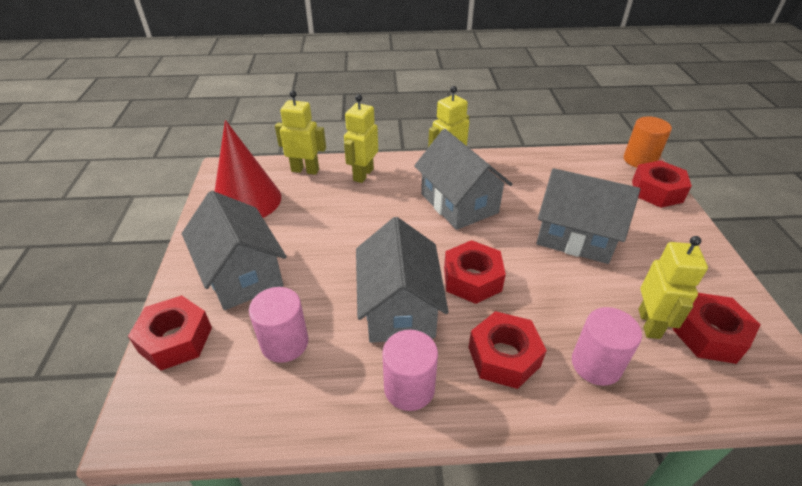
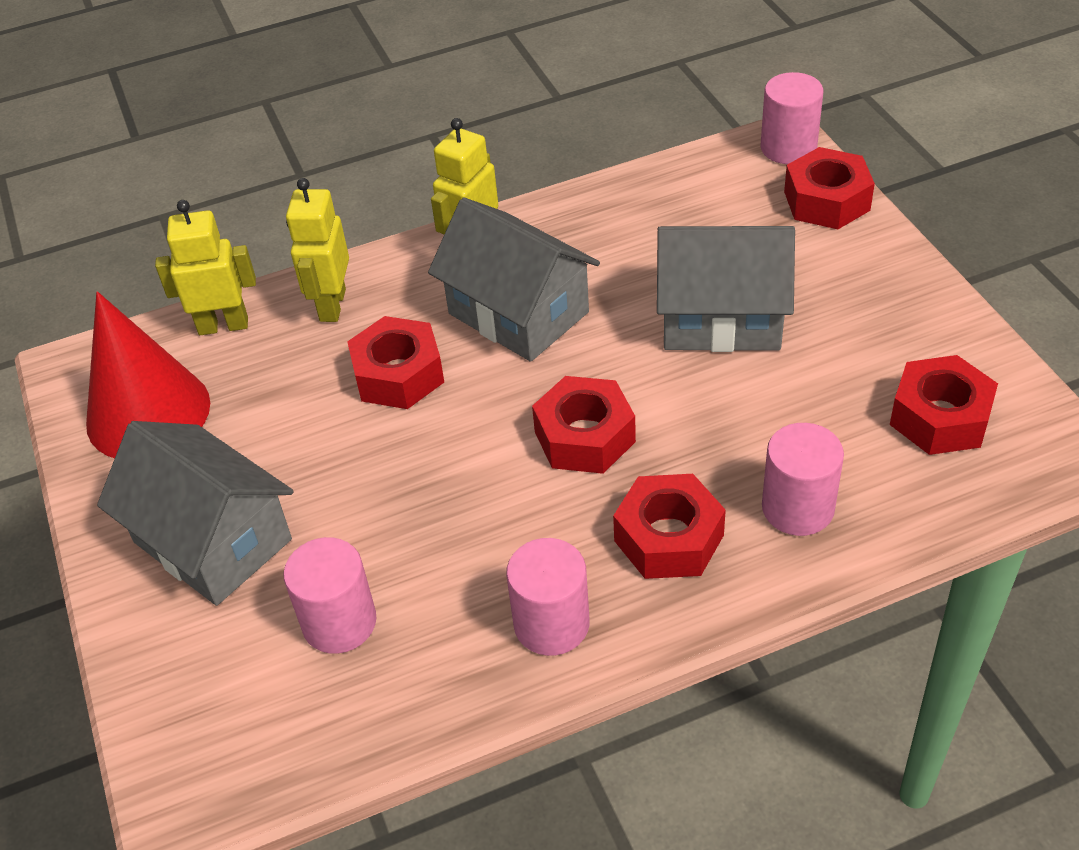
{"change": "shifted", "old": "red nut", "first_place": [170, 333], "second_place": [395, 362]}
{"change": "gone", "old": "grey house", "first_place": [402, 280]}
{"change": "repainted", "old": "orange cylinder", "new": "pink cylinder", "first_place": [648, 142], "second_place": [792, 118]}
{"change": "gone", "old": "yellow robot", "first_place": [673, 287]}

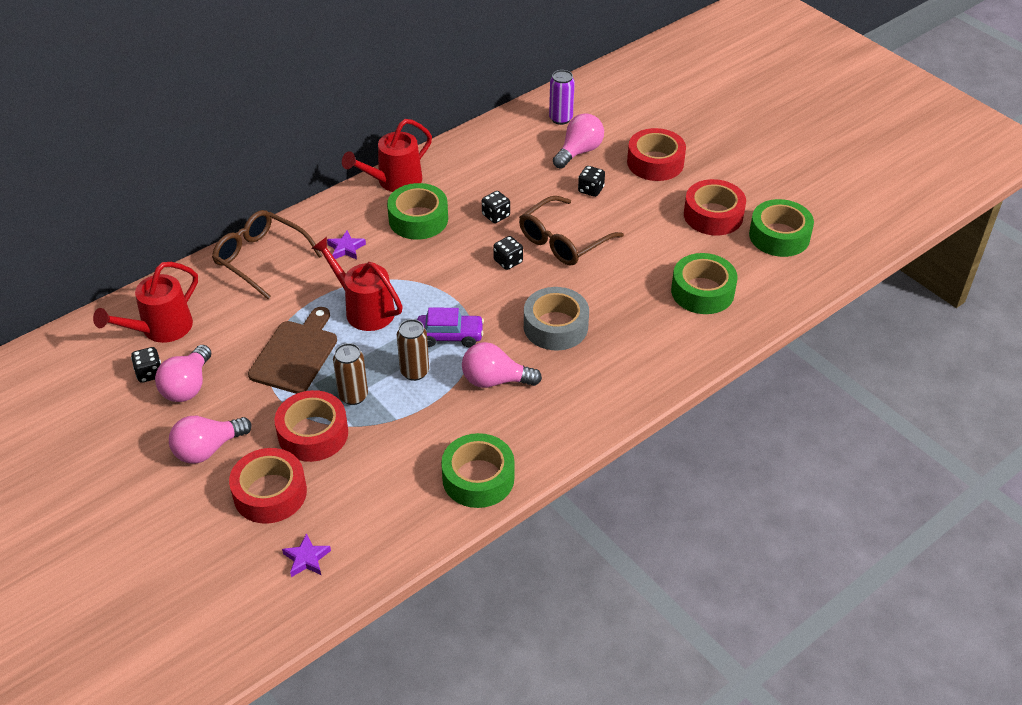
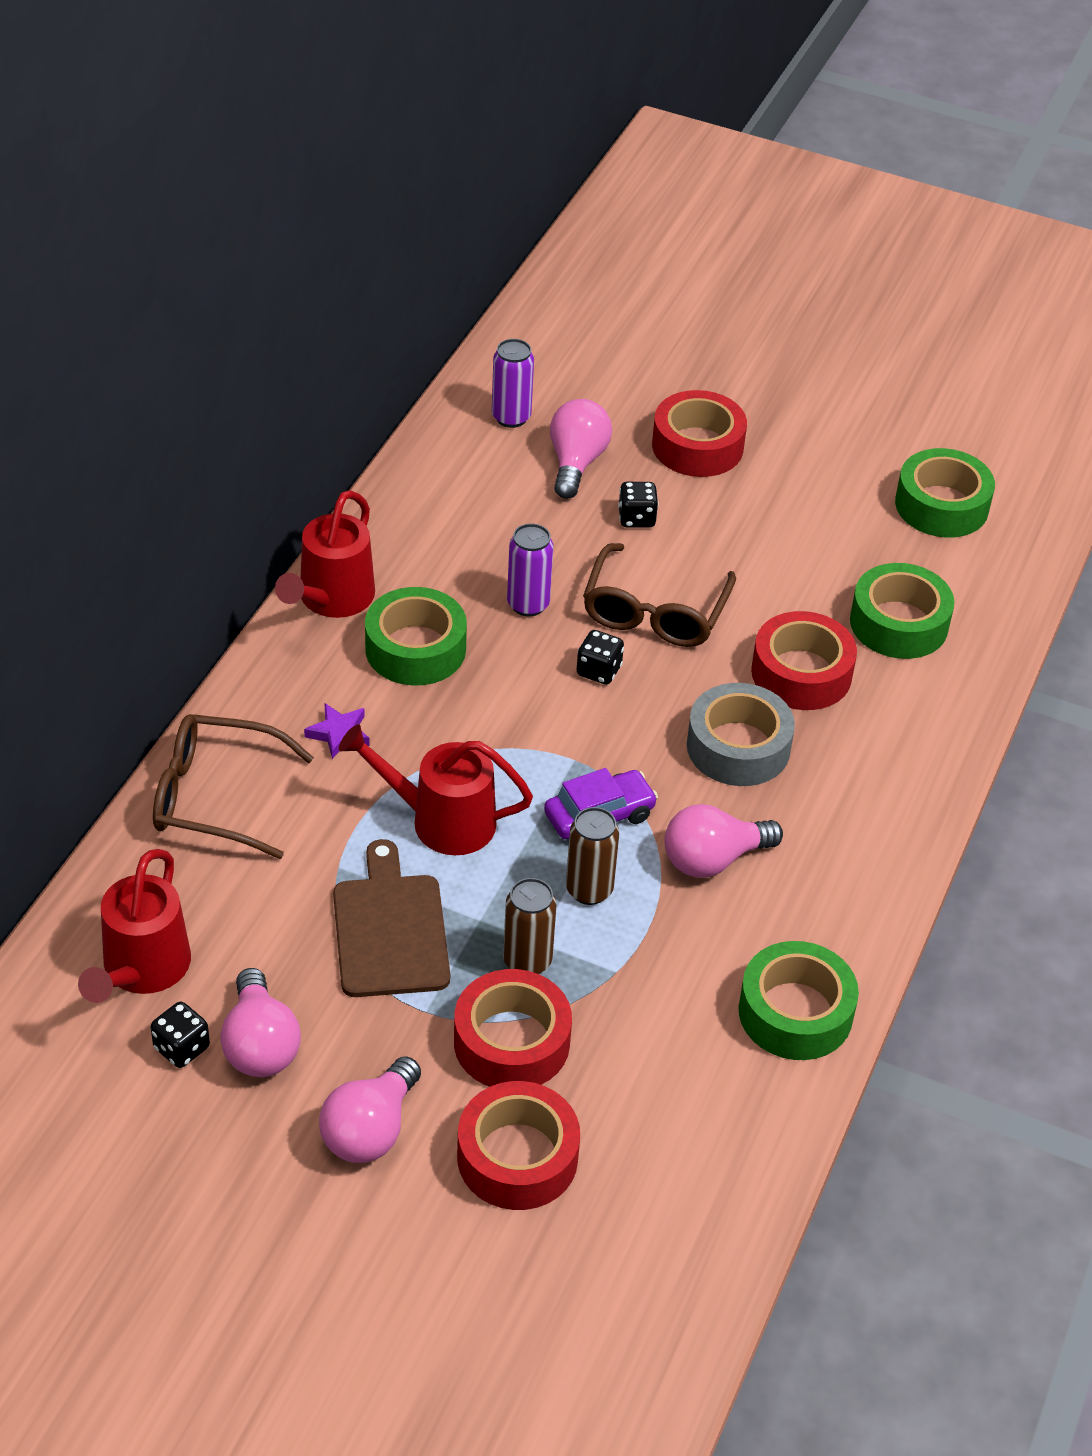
{"change": "gone", "old": "purple star", "first_place": [306, 555]}
{"change": "swapped", "old": "black dice", "new": "purple can", "first_place": [496, 207], "second_place": [530, 570]}
{"change": "shifted", "old": "red tape", "first_place": [715, 207], "second_place": [804, 660]}

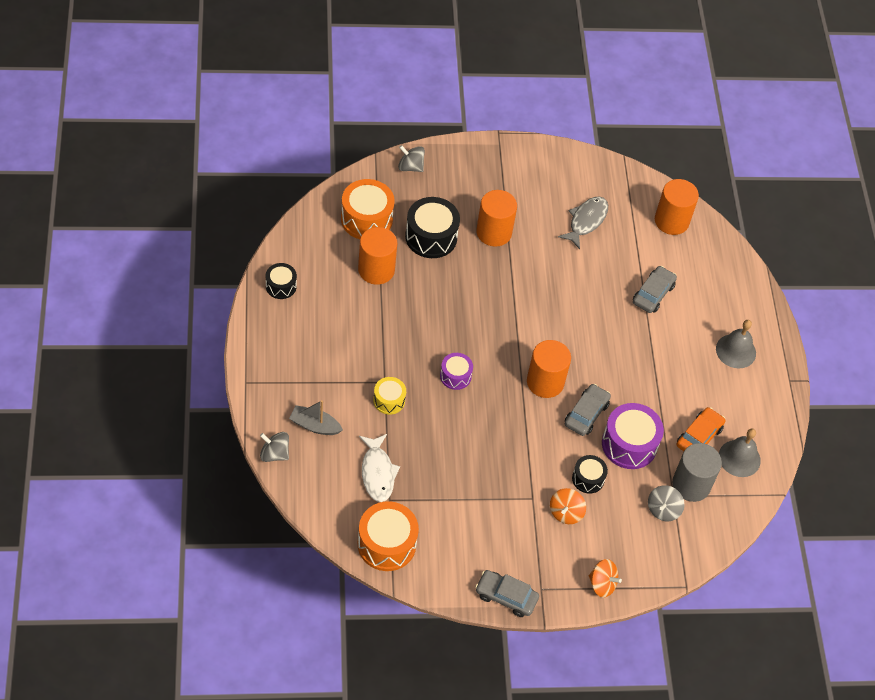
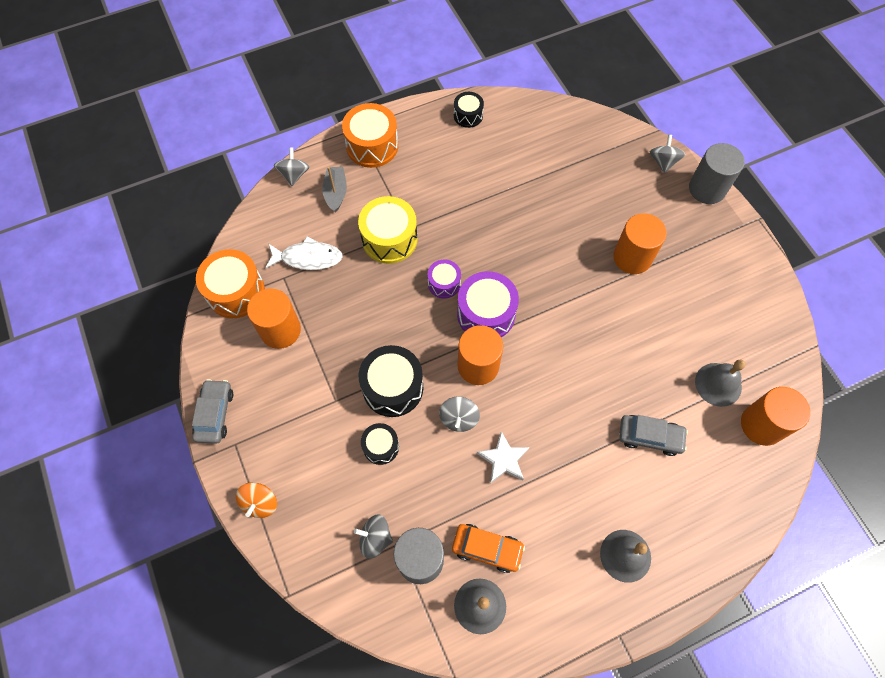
{"change": "shifted", "old": "orange drum", "first_place": [368, 209], "second_place": [370, 135]}
{"change": "shifted", "old": "orange cylinder", "first_place": [377, 256], "second_place": [274, 319]}
{"change": "rotated", "old": "white fish", "first_place": [379, 468], "second_place": [304, 253], "degrees": -150}
{"change": "scaled", "old": "yellow drum", "first_place": [389, 396], "second_place": [387, 230], "factor": 1.74}
{"change": "shifted", "old": "black drum", "first_place": [432, 227], "second_place": [390, 381]}
{"change": "gone", "old": "orange spinning top", "first_place": [568, 506]}
{"change": "gone", "old": "grey fish", "first_place": [583, 222]}
{"change": "swapped", "old": "grey car", "new": "grey spinning top", "first_place": [588, 410], "second_place": [459, 414]}
{"change": "shifted", "old": "purple drum", "first_place": [633, 436], "second_place": [488, 304]}
{"change": "new", "new": "white star", "second_place": [503, 457]}
{"change": "new", "new": "grey cylinder", "second_place": [717, 173]}
{"change": "new", "new": "grey bell", "second_place": [720, 383]}

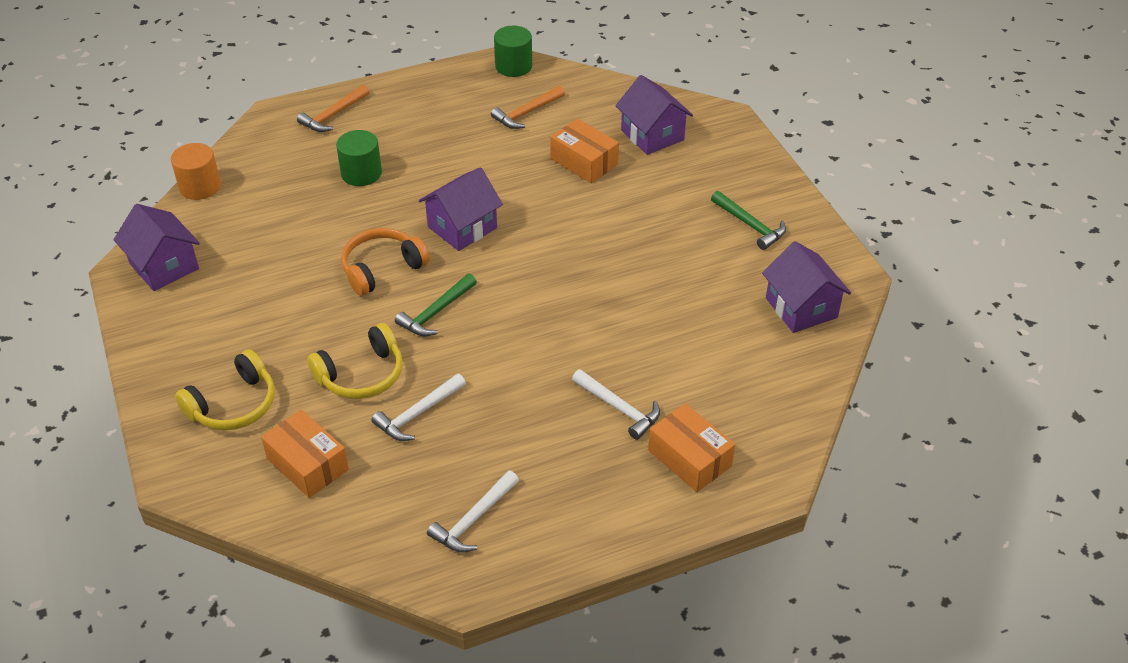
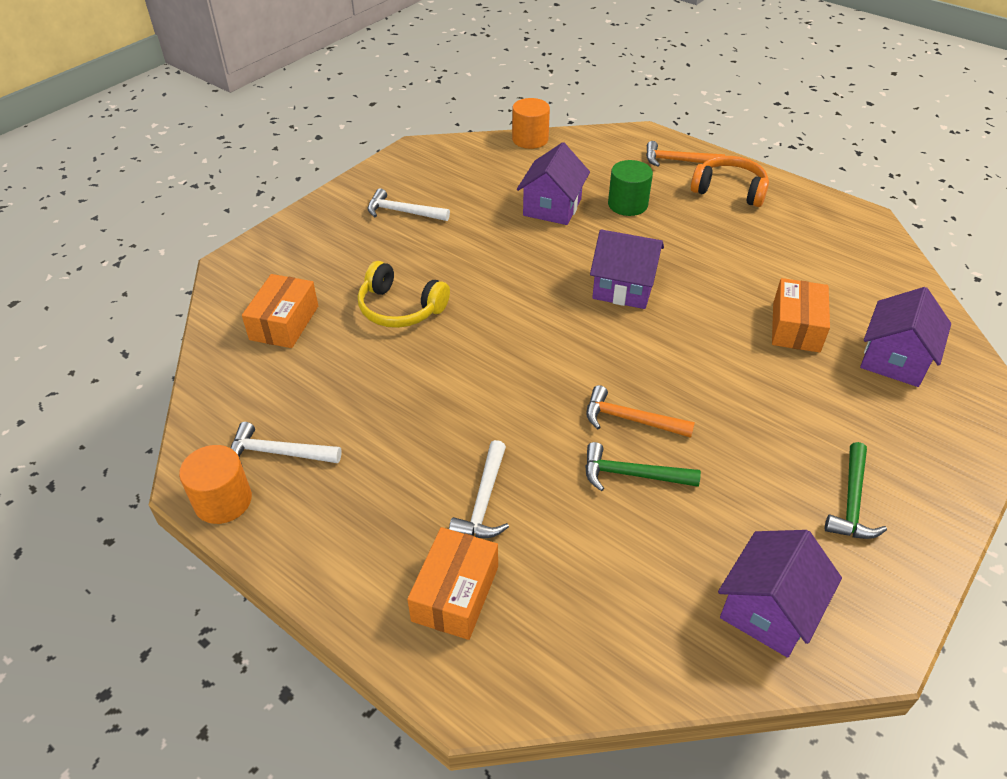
{"change": "shifted", "old": "purple house", "first_place": [157, 247], "second_place": [553, 183]}
{"change": "gone", "old": "yellow headphones", "first_place": [225, 389]}
{"change": "shifted", "old": "orange headphones", "first_place": [385, 262], "second_place": [730, 181]}
{"change": "shifted", "old": "white hammer", "first_place": [419, 407], "second_place": [409, 204]}
{"change": "shifted", "old": "green hammer", "first_place": [436, 305], "second_place": [643, 466]}
{"change": "shifted", "old": "orange hammer", "first_place": [528, 107], "second_place": [640, 411]}
{"change": "gone", "old": "green cylinder", "first_place": [513, 51]}
{"change": "new", "new": "orange cylinder", "second_place": [215, 484]}

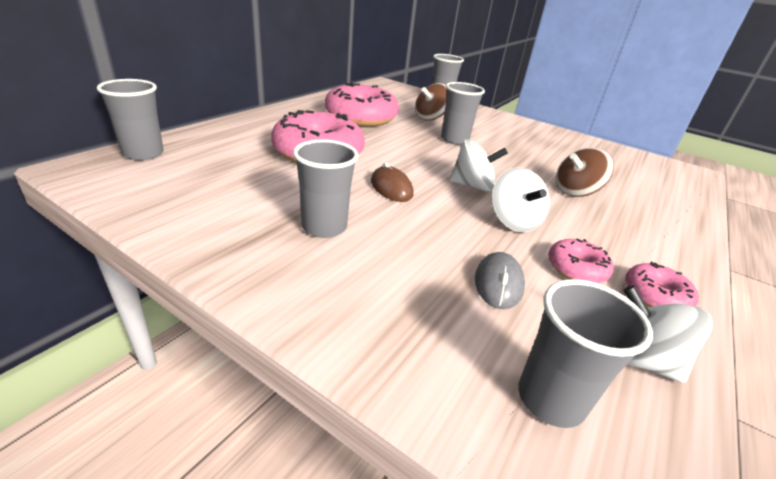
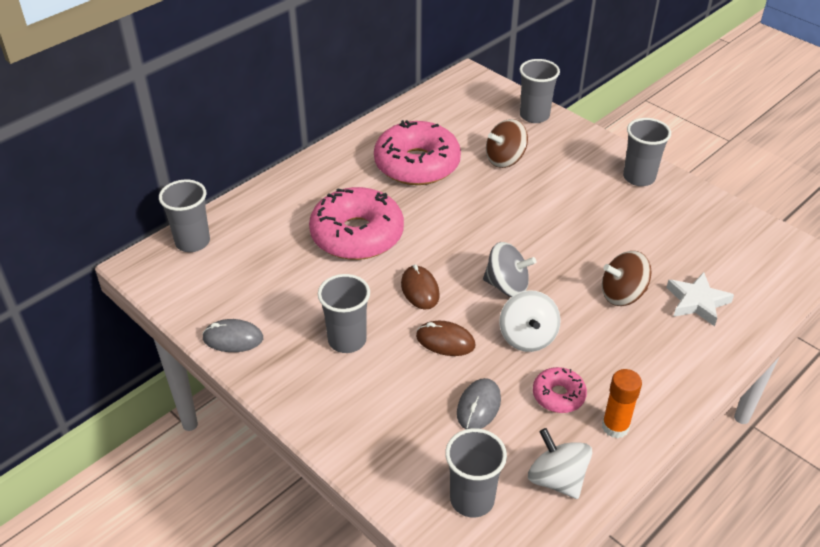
{"change": "shifted", "old": "grey cup", "first_place": [463, 113], "second_place": [647, 152]}
{"change": "repainted", "old": "white spinning top", "new": "grey spinning top", "first_place": [478, 165], "second_place": [509, 269]}
{"change": "swapped", "old": "pink donut", "new": "orange glue stick", "first_place": [662, 284], "second_place": [622, 403]}
{"change": "new", "new": "grey mouse", "second_place": [232, 335]}
{"change": "new", "new": "brown mouse", "second_place": [446, 338]}
{"change": "new", "new": "white star", "second_place": [700, 299]}

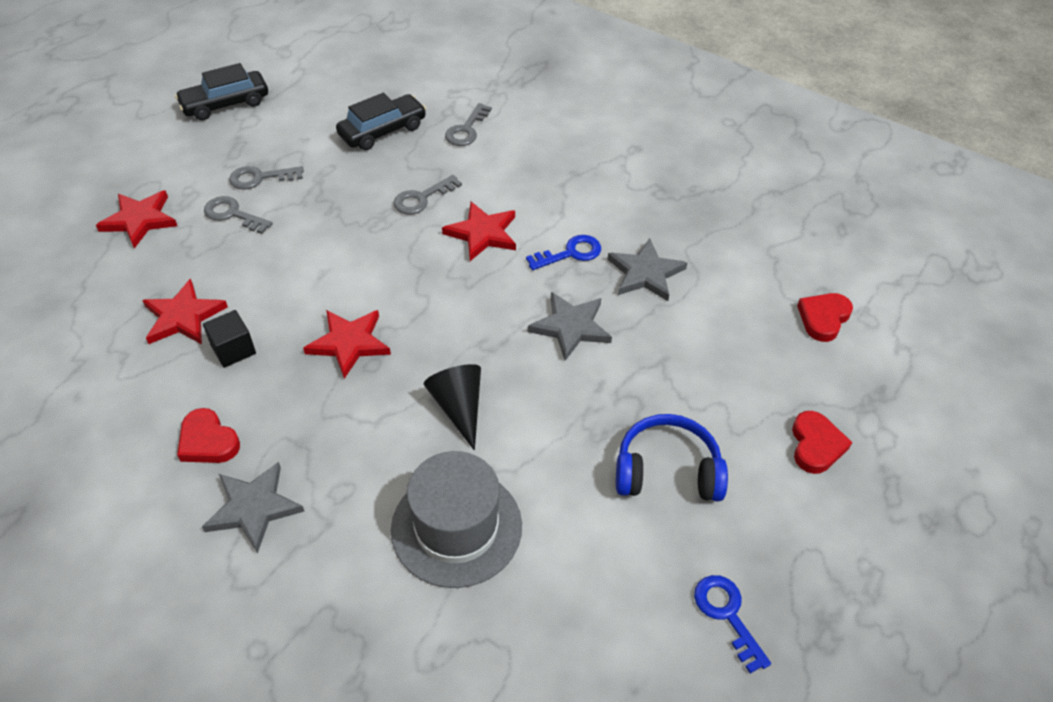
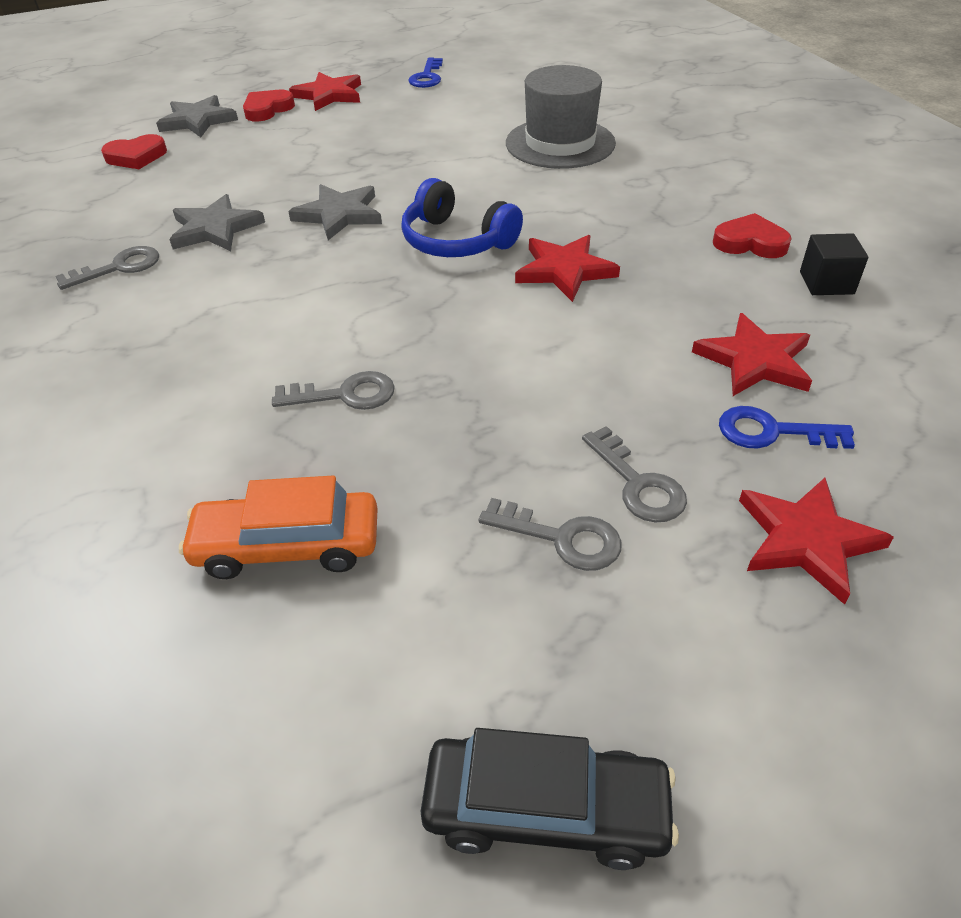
{"change": "rotated", "old": "red heart", "first_place": [208, 435], "second_place": [752, 235], "degrees": -60}
{"change": "shifted", "old": "grey star", "first_place": [253, 507], "second_place": [197, 116]}
{"change": "shifted", "old": "black cube", "first_place": [229, 339], "second_place": [834, 264]}
{"change": "repainted", "old": "black car", "new": "orange car", "first_place": [381, 121], "second_place": [278, 527]}
{"change": "gone", "old": "black cone", "first_place": [452, 407]}
{"change": "shifted", "old": "red star", "first_place": [479, 231], "second_place": [325, 91]}
{"change": "shifted", "old": "grey key", "first_place": [468, 124], "second_place": [107, 268]}
{"change": "shifted", "old": "blue key", "first_place": [563, 252], "second_place": [787, 427]}
{"change": "shifted", "old": "blue headphones", "first_place": [672, 457], "second_place": [462, 217]}

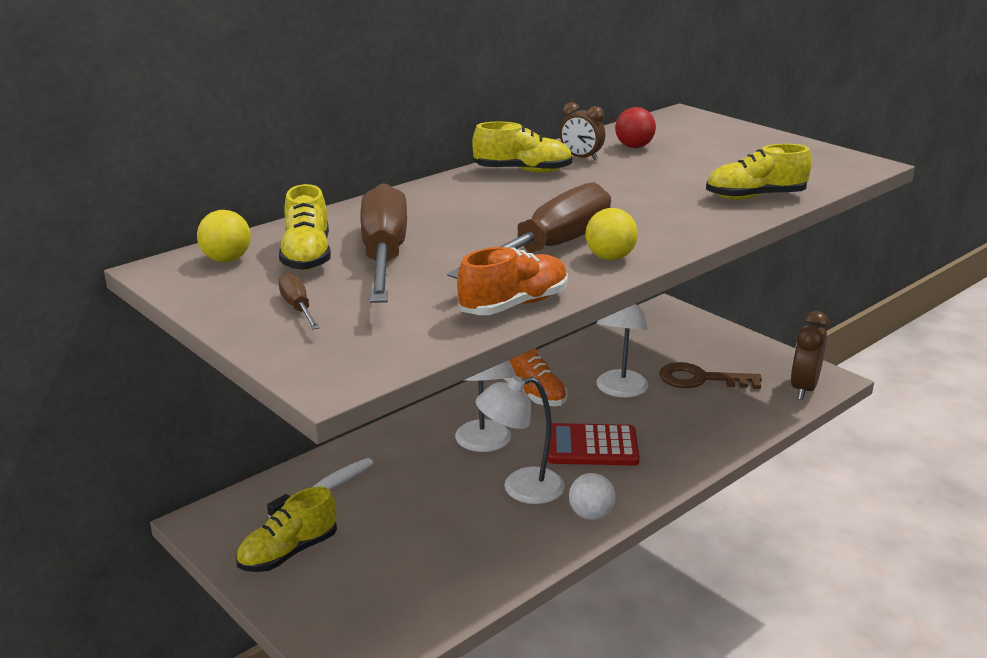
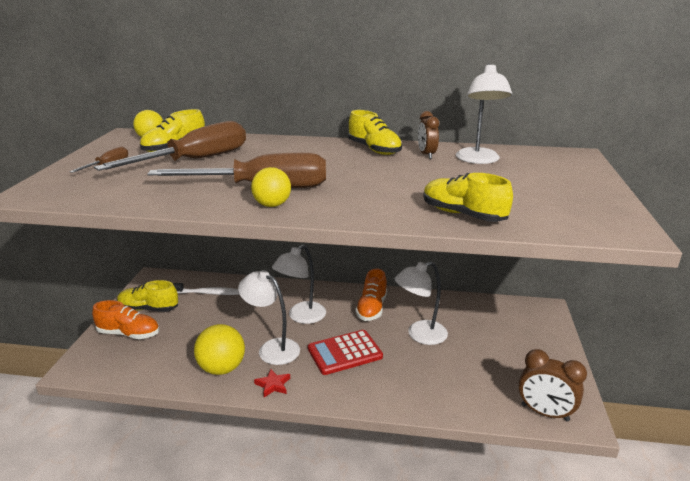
{"change": "shifted", "old": "orange shoe", "first_place": [512, 281], "second_place": [125, 319]}
{"change": "rotated", "old": "red calculator", "first_place": [593, 444], "second_place": [345, 352], "degrees": -75}
{"change": "swapped", "old": "white ball", "new": "red star", "first_place": [592, 496], "second_place": [272, 383]}
{"change": "swapped", "old": "red ball", "new": "white lamp", "first_place": [635, 127], "second_place": [484, 114]}
{"change": "gone", "old": "brown key", "first_place": [710, 375]}
{"change": "rotated", "old": "brown clock", "first_place": [809, 355], "second_place": [553, 385], "degrees": -135}
{"change": "new", "new": "yellow ball", "second_place": [219, 349]}

